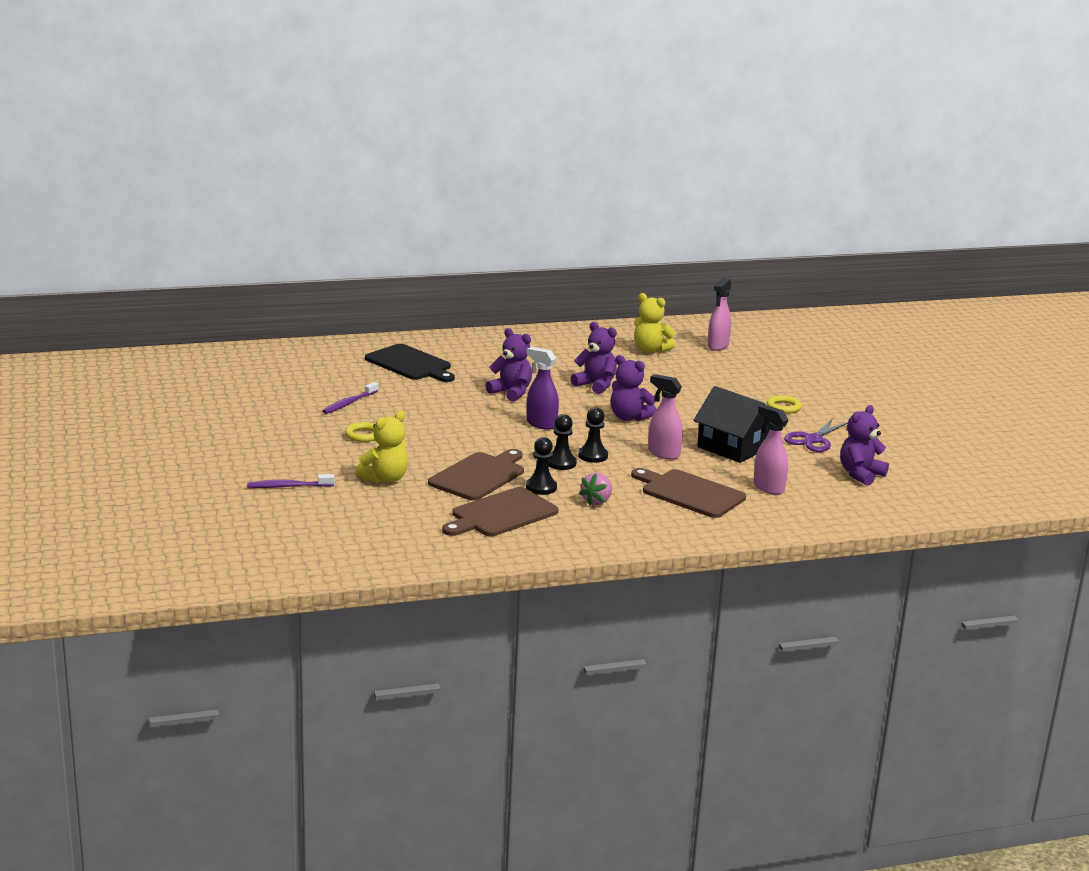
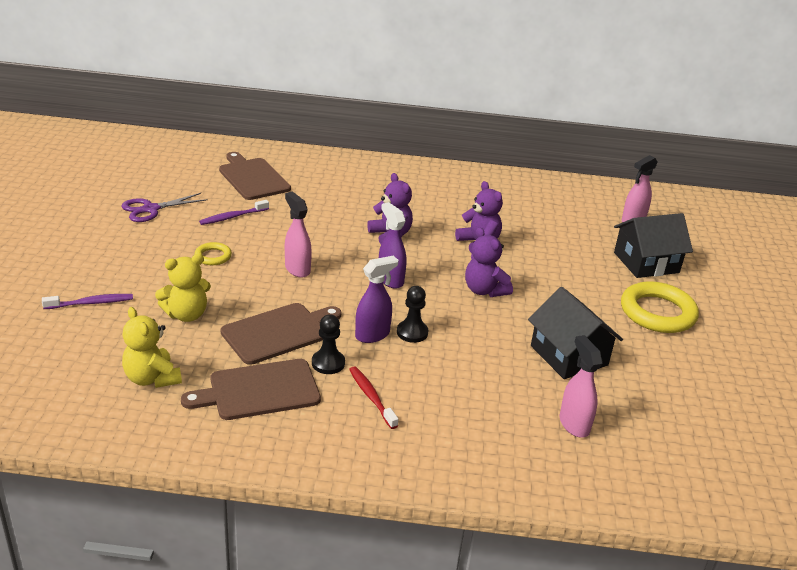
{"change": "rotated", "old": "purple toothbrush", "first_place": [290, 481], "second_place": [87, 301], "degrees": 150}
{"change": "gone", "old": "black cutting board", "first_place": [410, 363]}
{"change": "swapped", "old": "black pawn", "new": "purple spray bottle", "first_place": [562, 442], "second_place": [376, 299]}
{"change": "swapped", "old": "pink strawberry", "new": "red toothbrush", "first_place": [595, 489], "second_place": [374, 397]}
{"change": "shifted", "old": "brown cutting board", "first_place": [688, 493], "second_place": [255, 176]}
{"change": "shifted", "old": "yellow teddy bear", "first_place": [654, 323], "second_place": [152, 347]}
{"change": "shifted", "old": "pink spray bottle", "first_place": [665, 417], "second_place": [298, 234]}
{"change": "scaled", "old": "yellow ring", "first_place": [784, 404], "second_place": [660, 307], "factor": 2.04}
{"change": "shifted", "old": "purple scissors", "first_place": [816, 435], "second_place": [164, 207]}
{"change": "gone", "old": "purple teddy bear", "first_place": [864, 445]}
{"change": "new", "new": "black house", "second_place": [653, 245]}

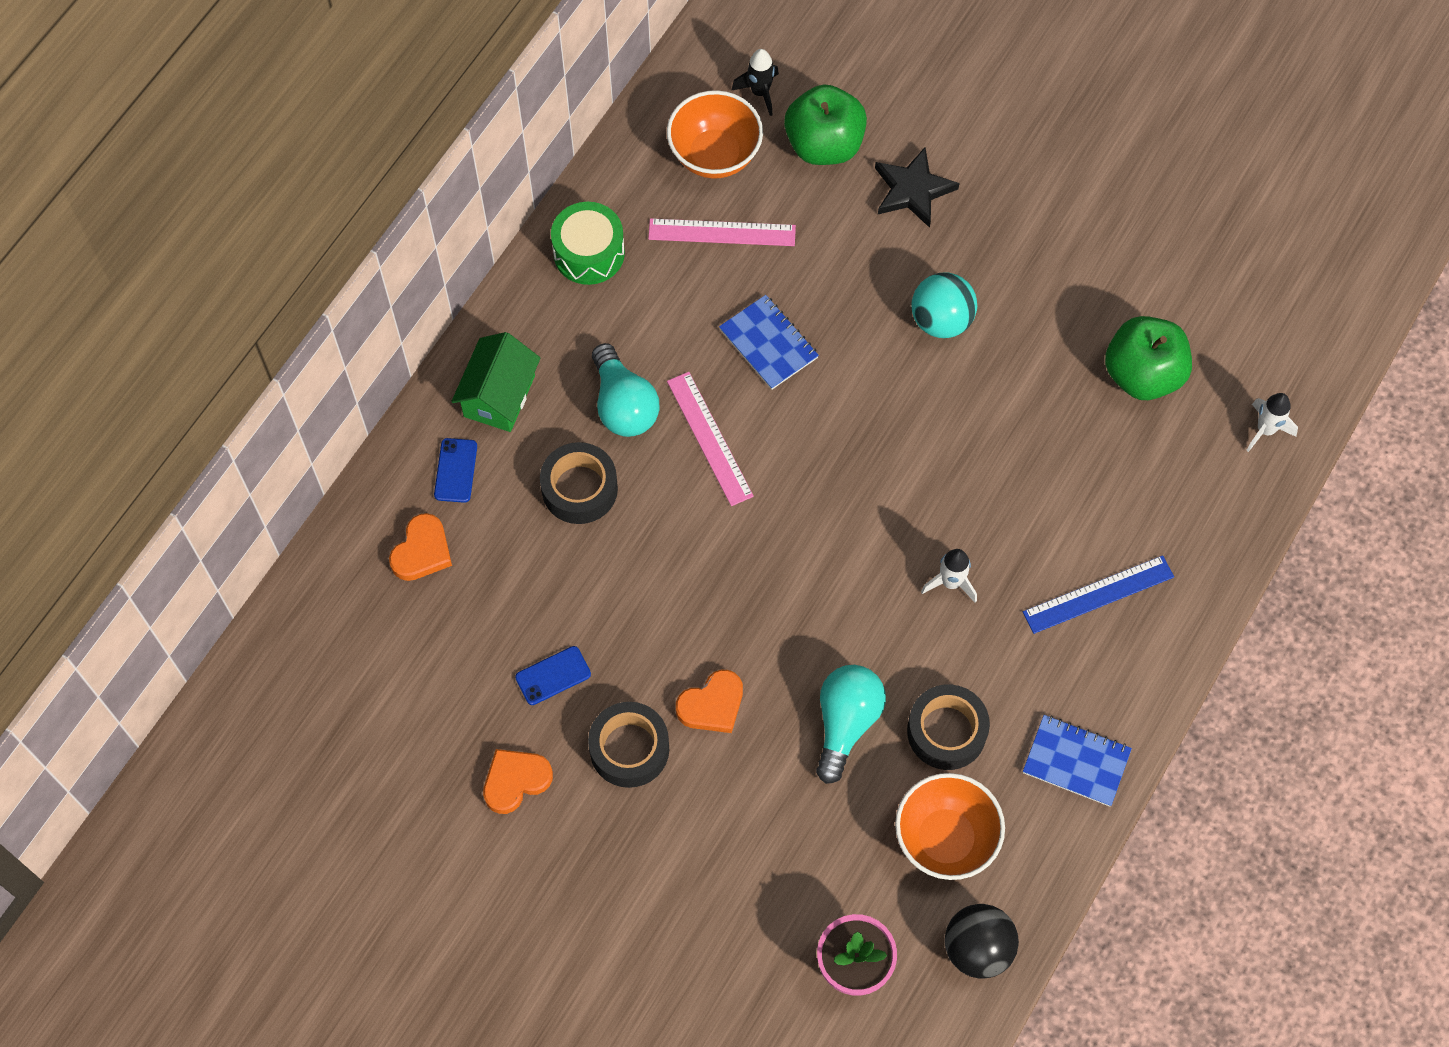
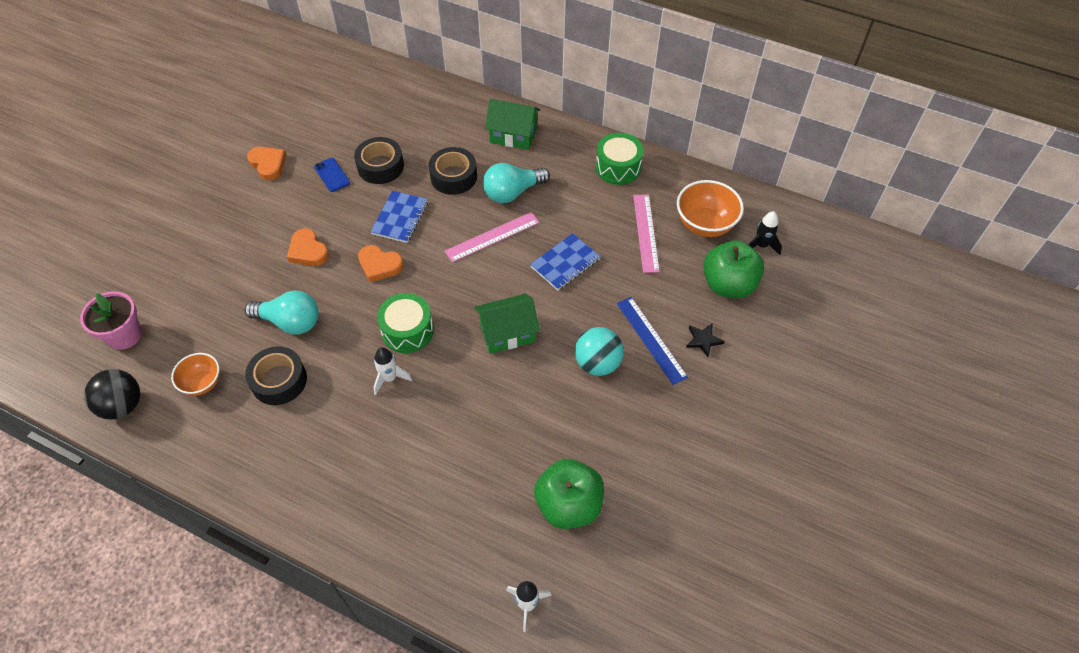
{"change": "shifted", "old": "orange heart", "first_place": [420, 547], "second_place": [381, 263]}
{"change": "gone", "old": "blue phone", "first_place": [455, 470]}
{"change": "shifted", "old": "black tape", "first_place": [628, 745], "second_place": [379, 160]}
{"change": "scaled", "old": "black star", "first_place": [917, 187], "second_place": [705, 340], "factor": 0.6}
{"change": "scaled", "old": "orange bowl", "first_place": [950, 826], "second_place": [195, 374], "factor": 0.63}
{"change": "shifted", "old": "blue ruler", "first_place": [1098, 594], "second_place": [652, 341]}
{"change": "shifted", "old": "blue notebook", "first_place": [1077, 761], "second_place": [399, 216]}
{"change": "new", "new": "green drum", "second_place": [405, 323]}
{"change": "new", "new": "green house", "second_place": [507, 324]}

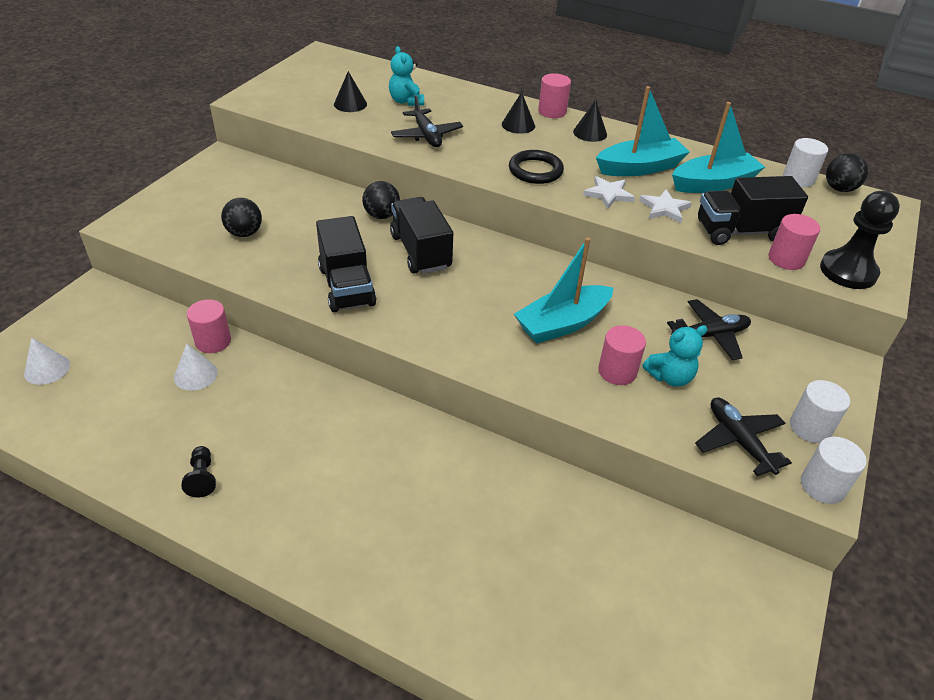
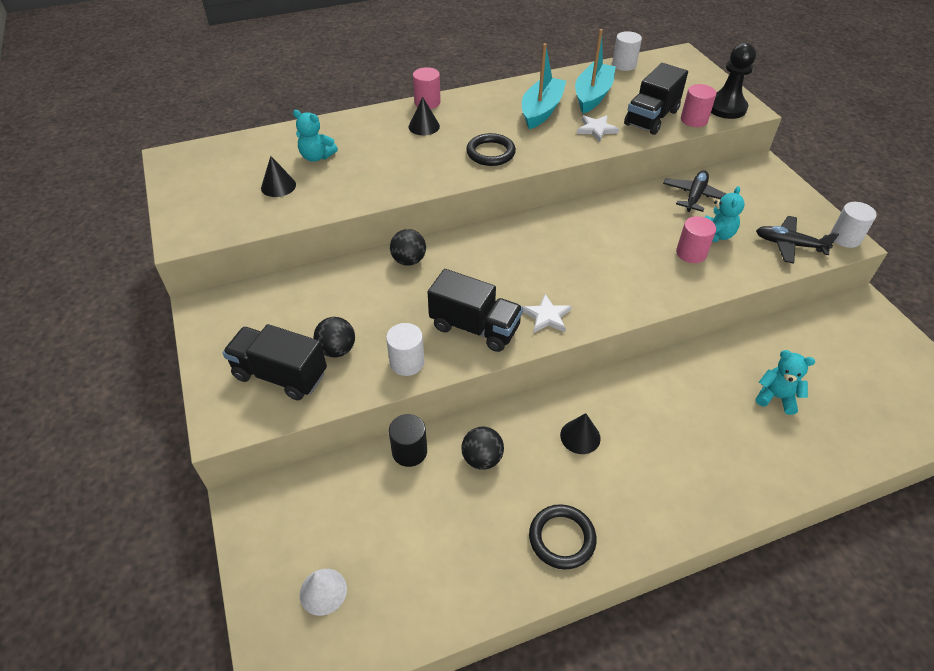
{"change": "gone", "old": "white cone", "first_place": [196, 367]}
{"change": "swapped", "old": "black pawn", "new": "black ring", "first_place": [198, 471], "second_place": [563, 537]}
{"change": "repainted", "old": "pink cylinder", "new": "black cylinder", "first_place": [209, 326], "second_place": [408, 440]}
{"change": "shifted", "old": "black truck", "first_place": [421, 235], "second_place": [275, 362]}
{"change": "gone", "old": "black plane", "first_place": [427, 121]}
{"change": "gone", "old": "turquoise boat", "first_place": [563, 290]}
{"change": "shifted", "old": "black cone", "first_place": [590, 121], "second_place": [580, 433]}
{"change": "shifted", "old": "white star", "first_place": [609, 192], "second_place": [547, 313]}
{"change": "shifted", "old": "white cylinder", "first_place": [820, 411], "second_place": [405, 349]}
{"change": "shifted", "old": "black ball", "first_place": [847, 172], "second_place": [482, 448]}
{"change": "new", "new": "turquoise teddy bear", "second_place": [785, 382]}

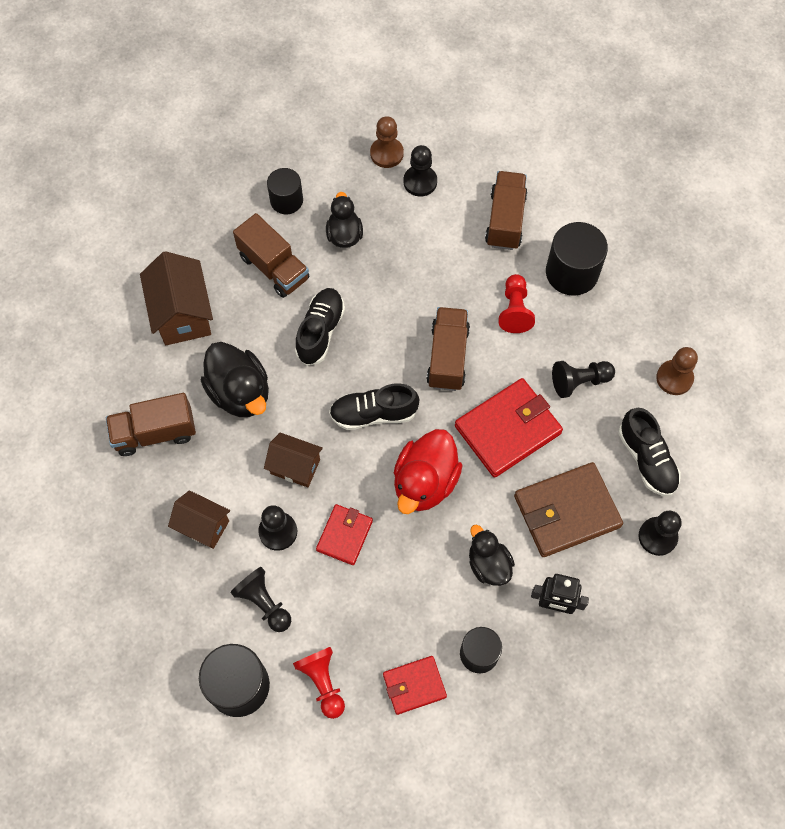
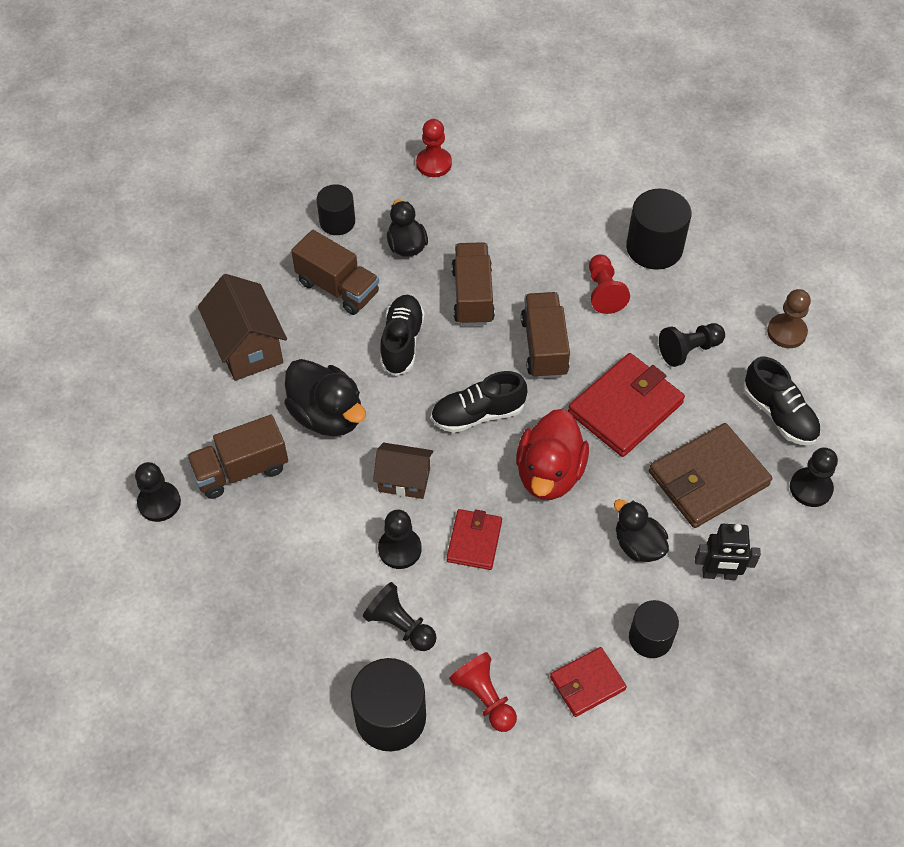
{"change": "gone", "old": "brown house", "first_place": [199, 519]}
{"change": "repainted", "old": "brown pawn", "new": "red pawn", "first_place": [387, 142], "second_place": [434, 148]}
{"change": "shifted", "old": "black pawn", "first_place": [420, 171], "second_place": [158, 492]}
{"change": "shifted", "old": "brown truck", "first_place": [506, 210], "second_place": [473, 284]}

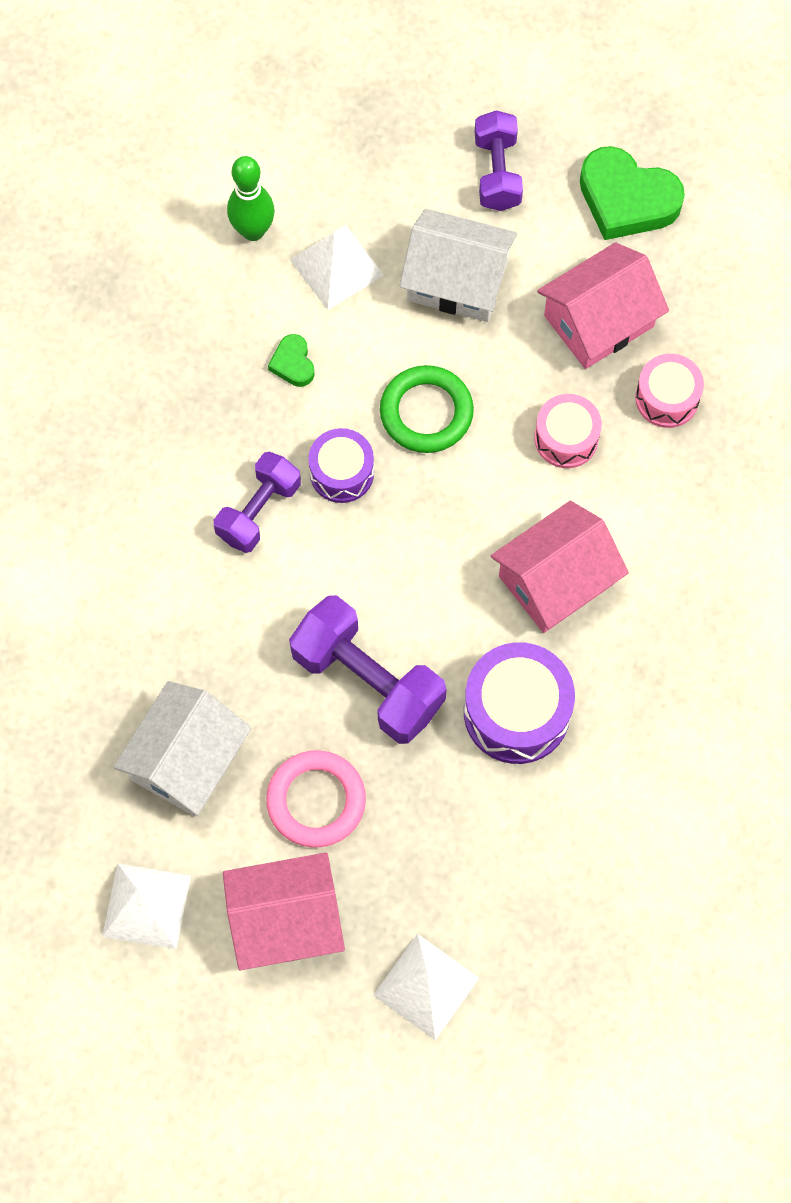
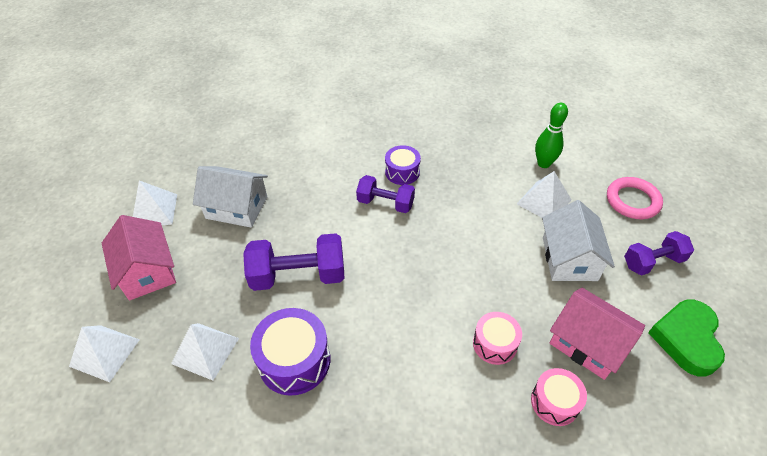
{"change": "shifted", "old": "pink ring", "first_place": [316, 799], "second_place": [635, 198]}
{"change": "gone", "old": "green heart", "first_place": [291, 360]}
{"change": "rotated", "old": "purple dumbbell", "first_place": [368, 669], "second_place": [293, 262], "degrees": 60}
{"change": "shifted", "old": "purple drum", "first_place": [341, 465], "second_place": [403, 165]}
{"change": "gone", "old": "green ring", "first_place": [427, 409]}
{"change": "gone", "old": "pink house", "first_place": [560, 567]}
{"change": "new", "new": "white pyramid", "second_place": [205, 352]}

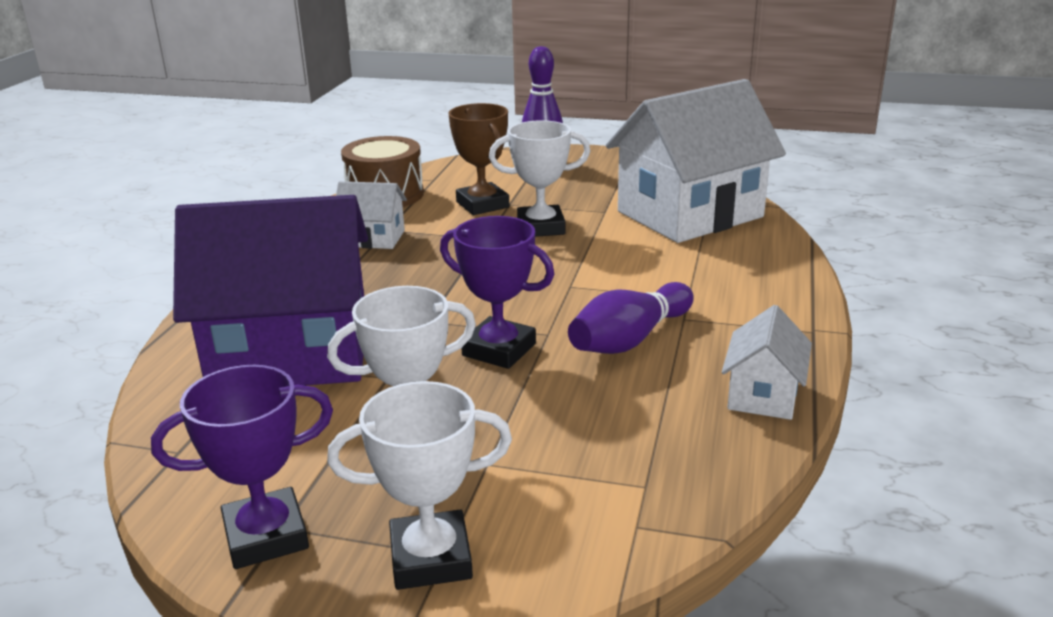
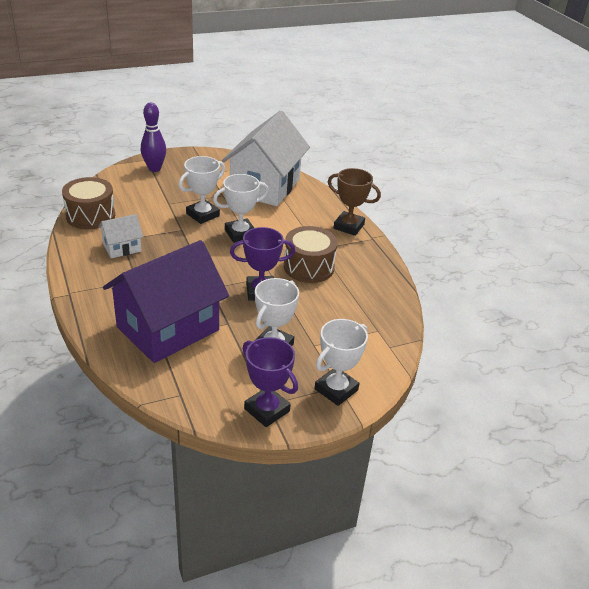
{"change": "rotated", "old": "purple trophy", "first_place": [242, 467], "second_place": [270, 382], "degrees": -75}
{"change": "shifted", "old": "brown trophy", "first_place": [478, 159], "second_place": [354, 202]}
{"change": "swapped", "old": "purple bowling pin", "new": "brown drum", "first_place": [631, 318], "second_place": [311, 254]}
{"change": "gone", "old": "white house", "first_place": [767, 362]}
{"change": "new", "new": "white trophy", "second_place": [241, 208]}

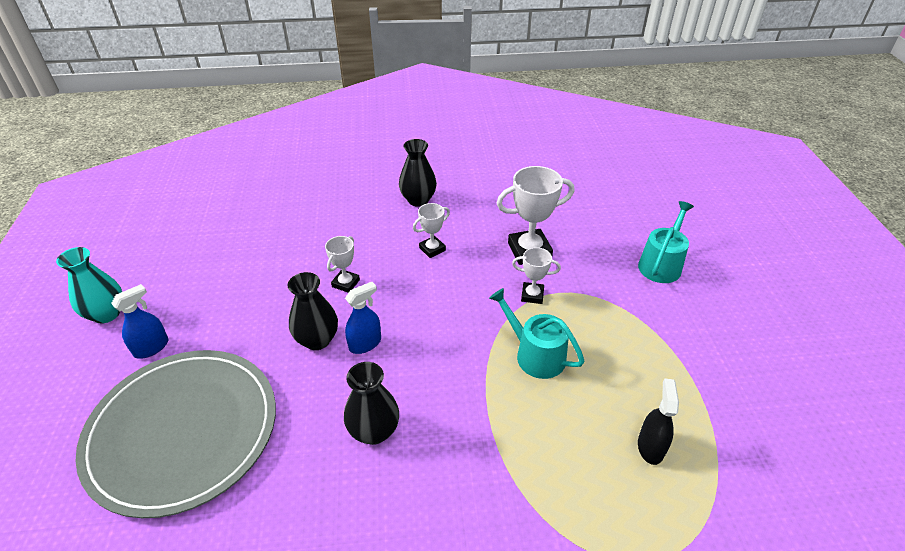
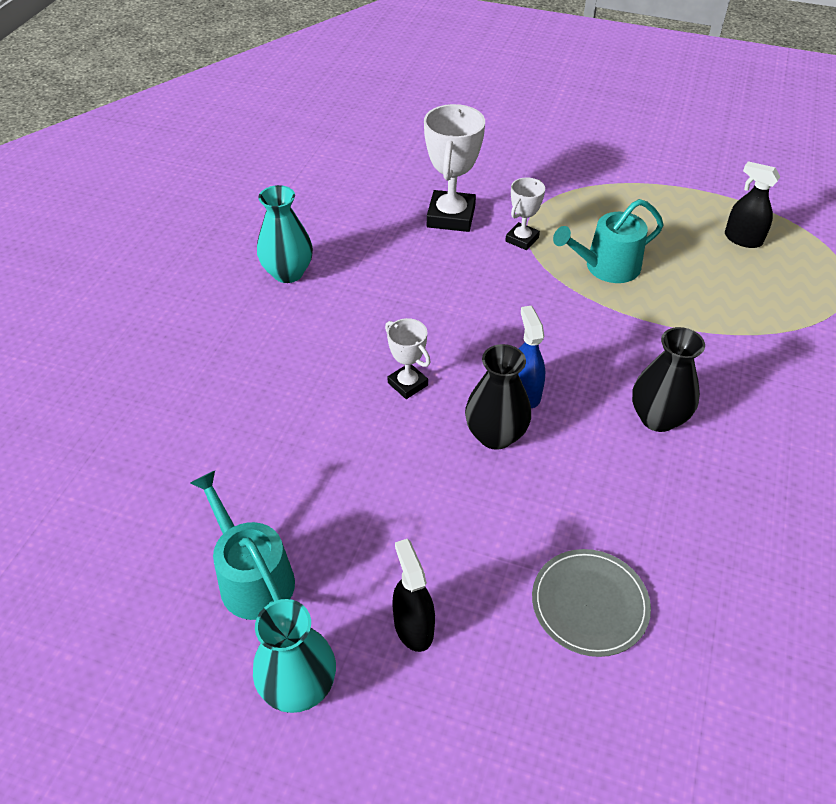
{"change": "scaled", "old": "grey plate", "first_place": [176, 434], "second_place": [591, 603], "factor": 0.45}
{"change": "repainted", "old": "blue spray bottle", "new": "black spray bottle", "first_place": [140, 321], "second_place": [413, 595]}
{"change": "repainted", "old": "black vase", "new": "turquoise vase", "first_place": [418, 173], "second_place": [285, 234]}
{"change": "gone", "old": "white trophy", "first_place": [431, 230]}
{"change": "shifted", "old": "turquoise watering can", "first_place": [666, 242], "second_place": [243, 545]}

